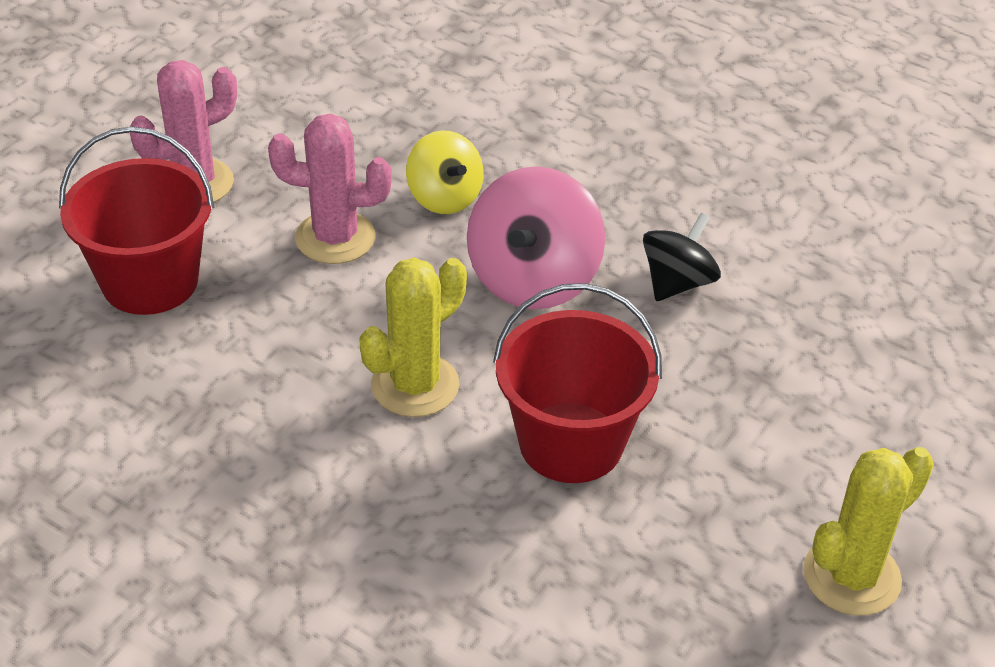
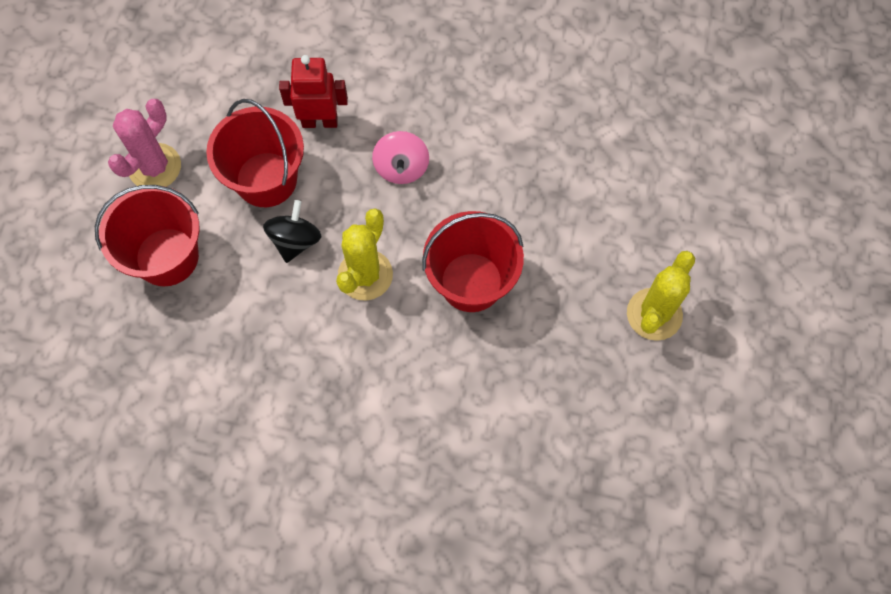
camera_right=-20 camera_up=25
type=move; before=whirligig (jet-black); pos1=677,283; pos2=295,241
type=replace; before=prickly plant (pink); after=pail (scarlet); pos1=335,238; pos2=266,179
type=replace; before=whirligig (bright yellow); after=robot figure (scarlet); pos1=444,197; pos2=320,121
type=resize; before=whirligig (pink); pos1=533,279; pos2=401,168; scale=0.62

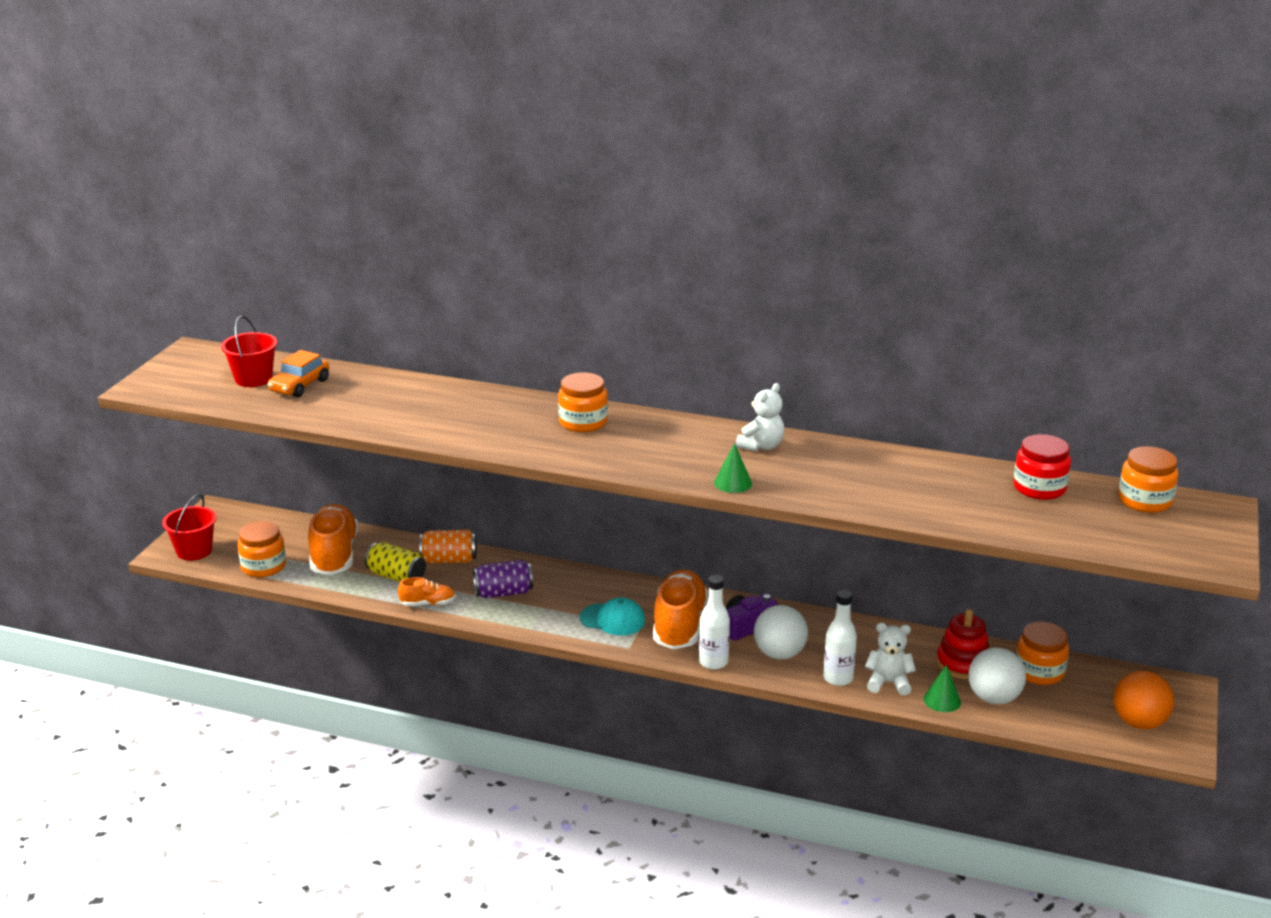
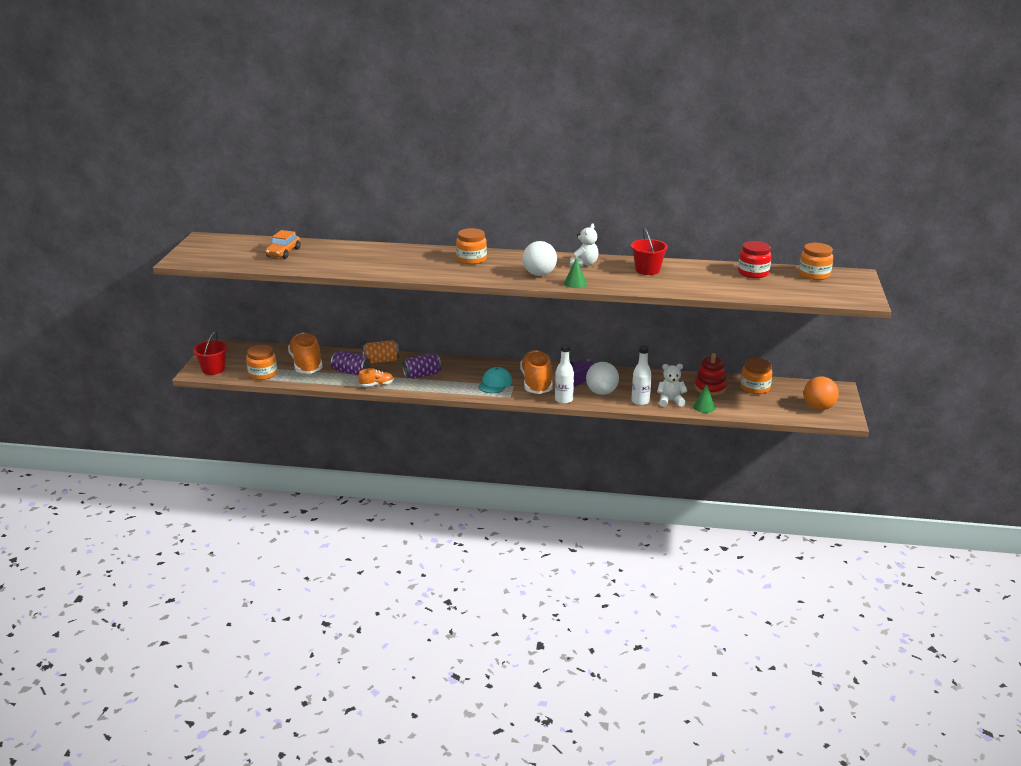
camera_right=-10 camera_up=0
type=move; before=pail (scarlet); pos1=253,379; pos2=647,270
type=move; before=sphere (white); pos1=993,698; pos2=539,274
type=recolor; before=tin (bright yellow); after=tin (royal purple); pos1=396,576; pos2=351,372
type=rotate; before=baseball cap (aqua); pos1=613,619; pos2=495,383; turn=-75

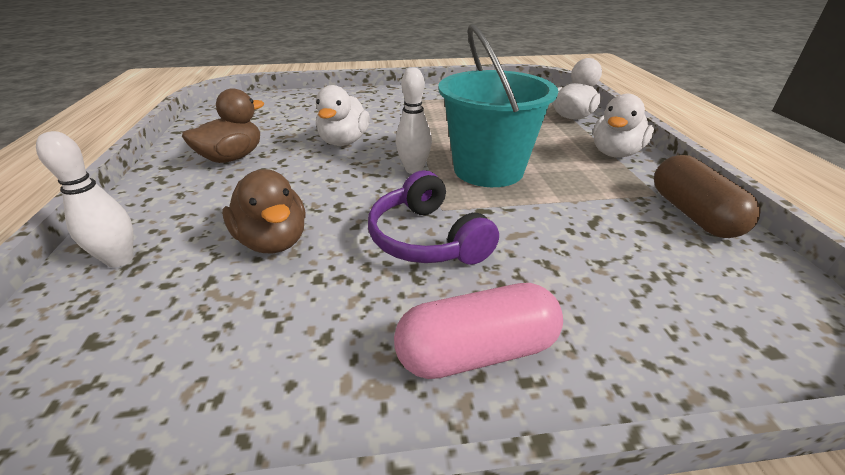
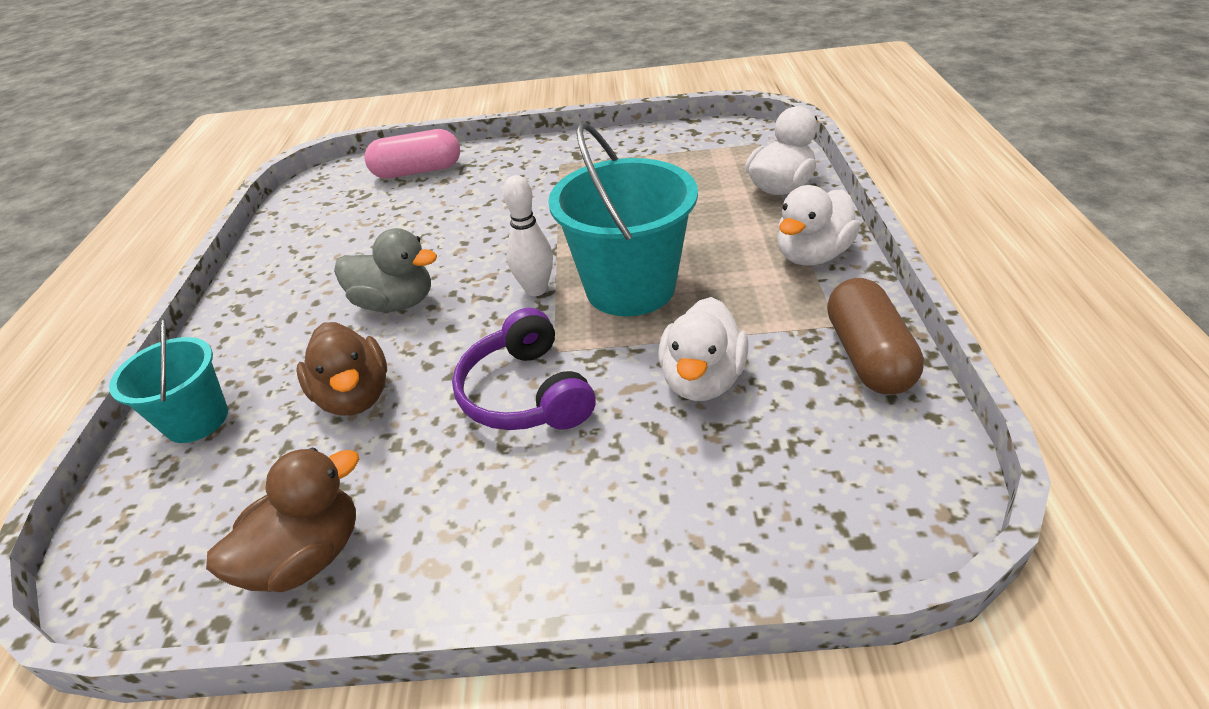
camera_right=10 camera_up=5
type=insert; after=duck (ash-grey); pos2=396,303
type=move; before=duck (brown); pos1=232,158; pos2=307,557
type=move; before=duck (white); pos1=344,142; pos2=702,380
type=move; before=capsule (pink); pos1=476,351; pos2=418,171
type=replace; before=skittle (white); after=pail (aqua); pos1=120,260; pos2=197,420

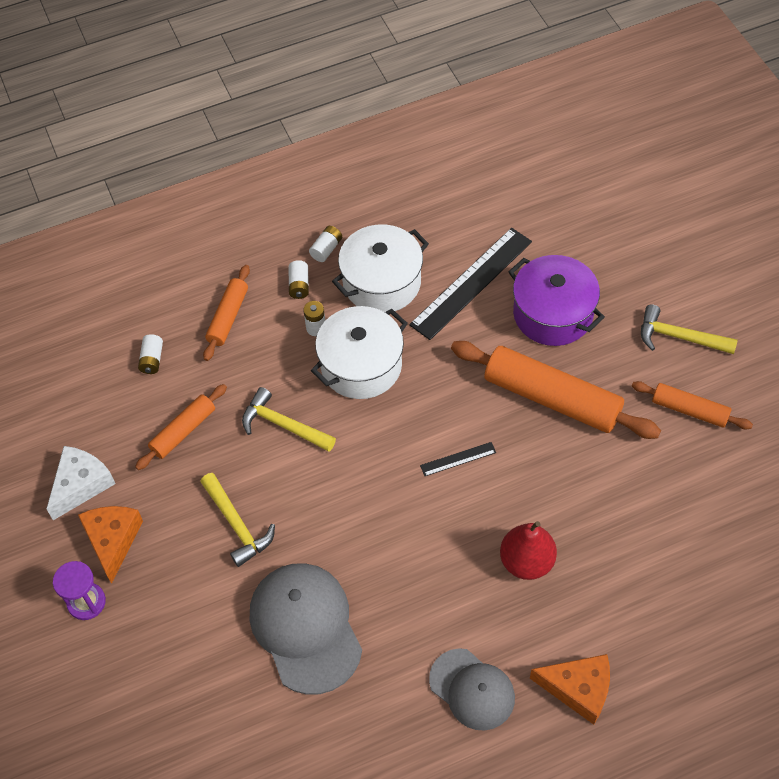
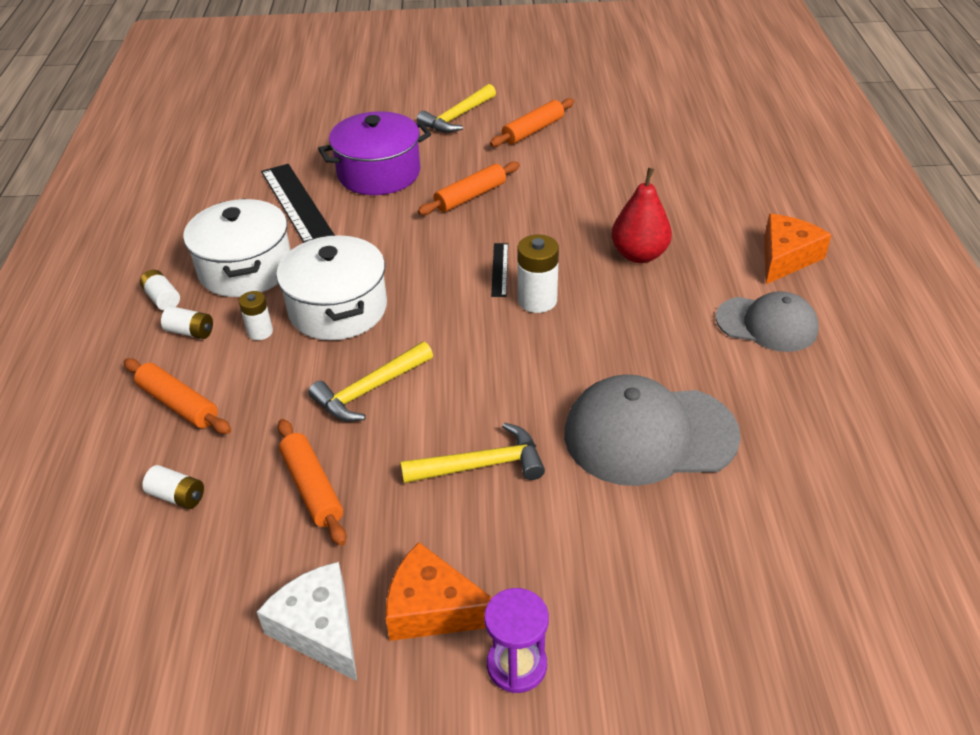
camera_right=-70 camera_up=-15
type=insert; after=battery (white); pos2=537,300
type=rotate; before=baseball cap (ash-grey); pos1=472,689; pos2=767,324; turn=45
type=resize; before=dough roller (bright orange); pos1=551,398; pos2=470,197; scale=0.55

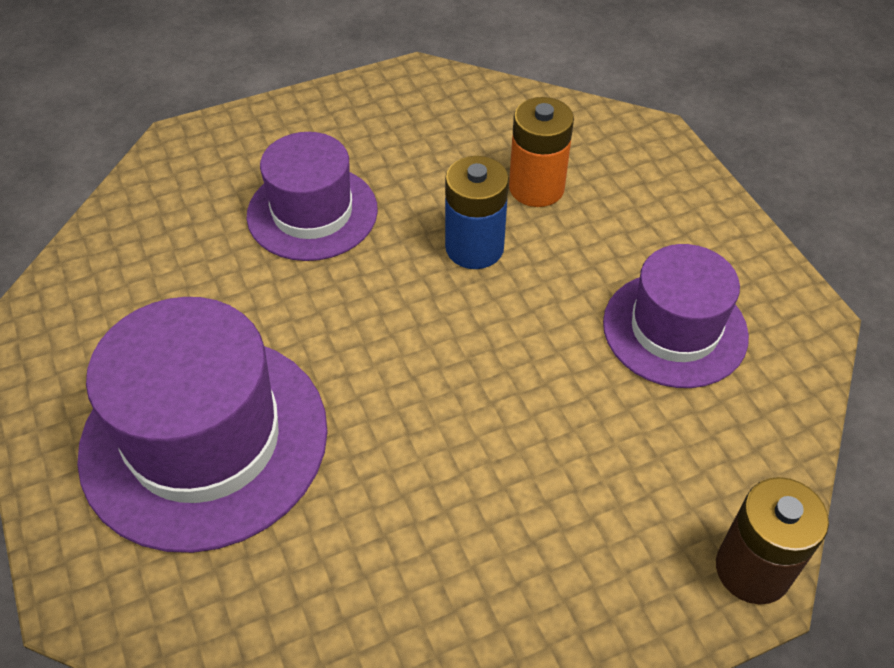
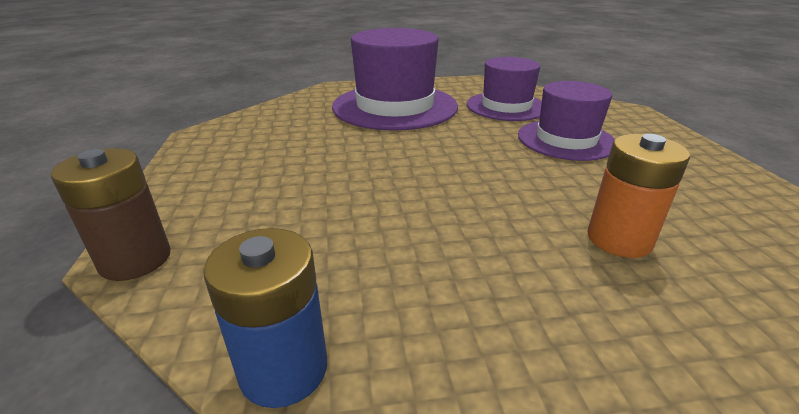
camera_right=105 camera_up=-20
type=move; before=battery (royal blue); pos1=474,248; pos2=284,369
type=move; before=hat (royal purple); pos1=674,329; pos2=506,106

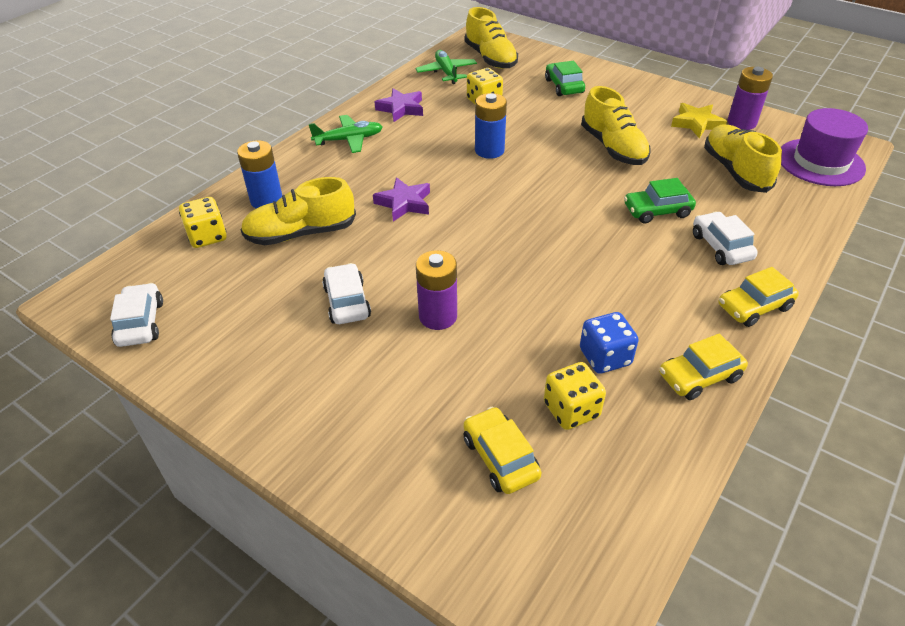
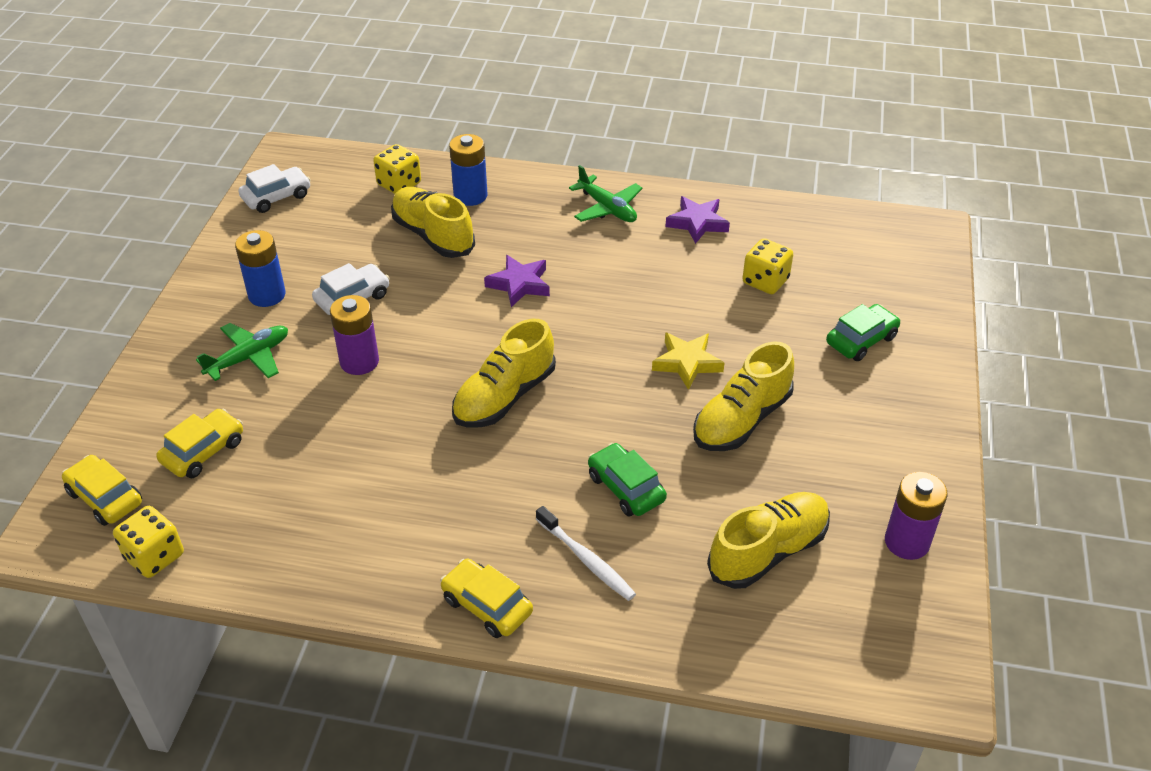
camera_right=65 camera_up=0
type=delete; before=die (royal blue); pos1=605,357
type=delete; before=hat (royal purple); pos1=820,162
type=move; before=toy plane (leaf-green); pos1=446,72; pos2=249,358
type=move; before=lace-up shoe (bright yellow); pos1=490,58; pos2=504,397
type=move; before=battery (royal blue); pos1=489,150; pos2=267,295
type=move; before=die (bright yellow); pos1=571,410; pos2=154,556
type=move; before=automobile (bright yellow); pos1=699,376; pos2=105,498
type=move; before=star (bright yellow); pos1=696,123; pos2=687,363
type=replace; before=automobile (white); after=dental brush (white); pos1=721,246; pos2=586,560

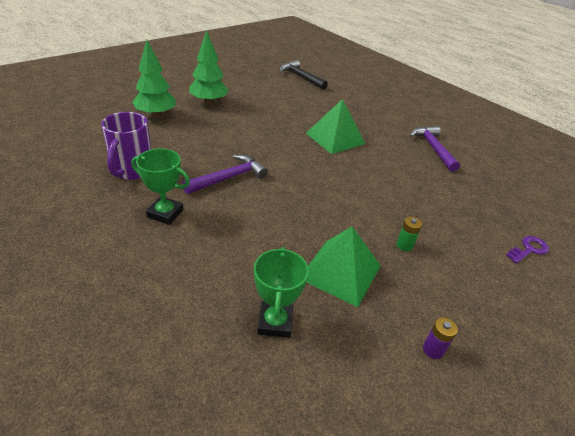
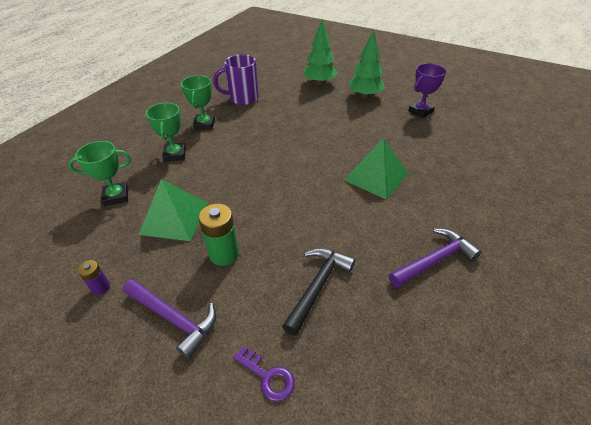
camera_right=75 camera_up=5
type=insert; after=prize cup (leaf-green); pos2=175,154
type=insert; after=prize cup (royal purple); pos2=420,111
type=move; before=hammer (royal purple); pos1=229,178; pos2=173,318
type=move; before=hammer (jet-black); pos1=301,77; pos2=318,286
type=resize; before=battery (leaf-green); pos1=404,245; pos2=224,254; scale=1.8

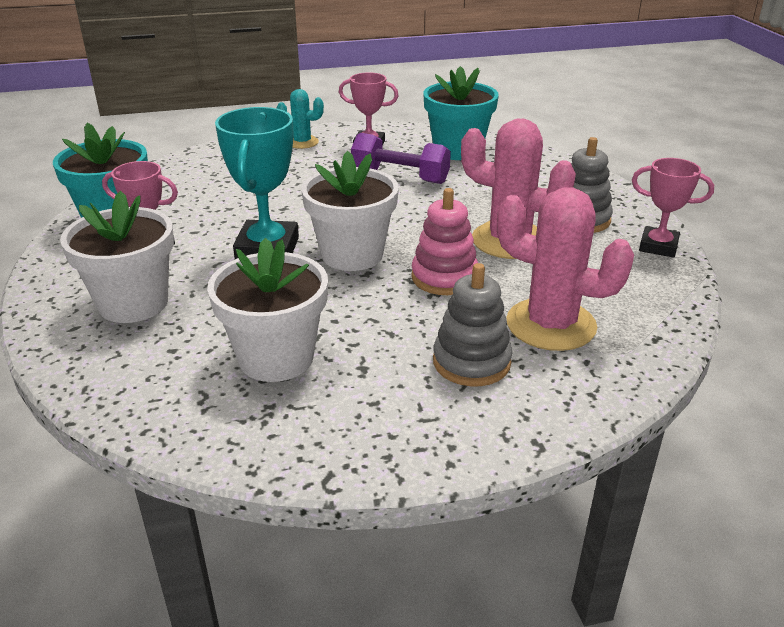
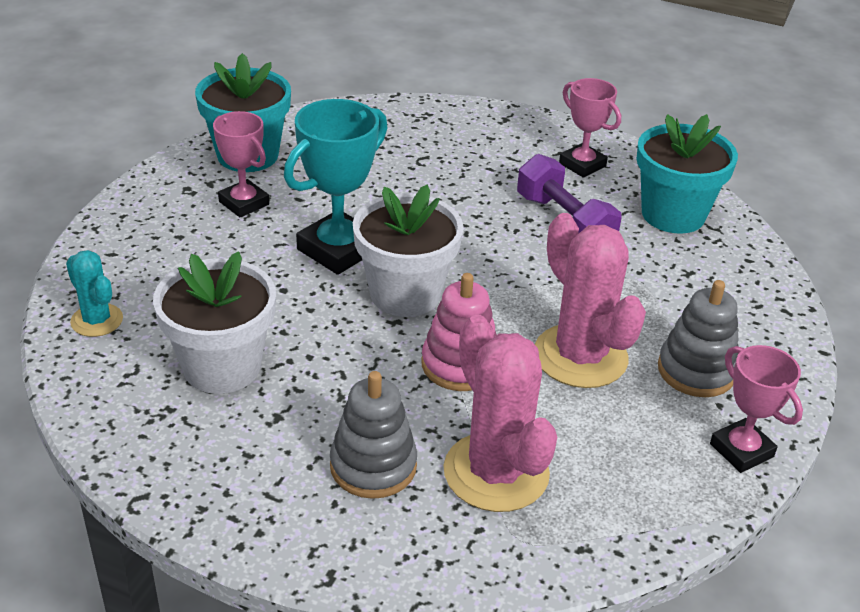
camera_right=35 camera_up=5
type=delete; before=potted plant (white); pos1=133,303
type=move; before=prickly plant (aqua); pos1=302,142; pos2=97,320

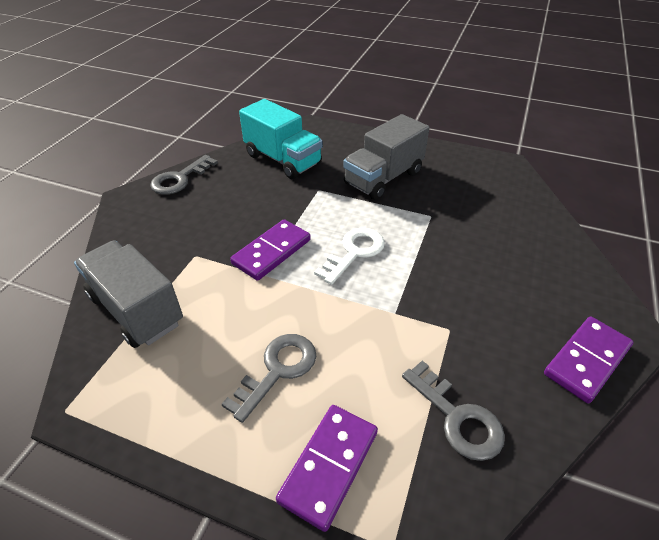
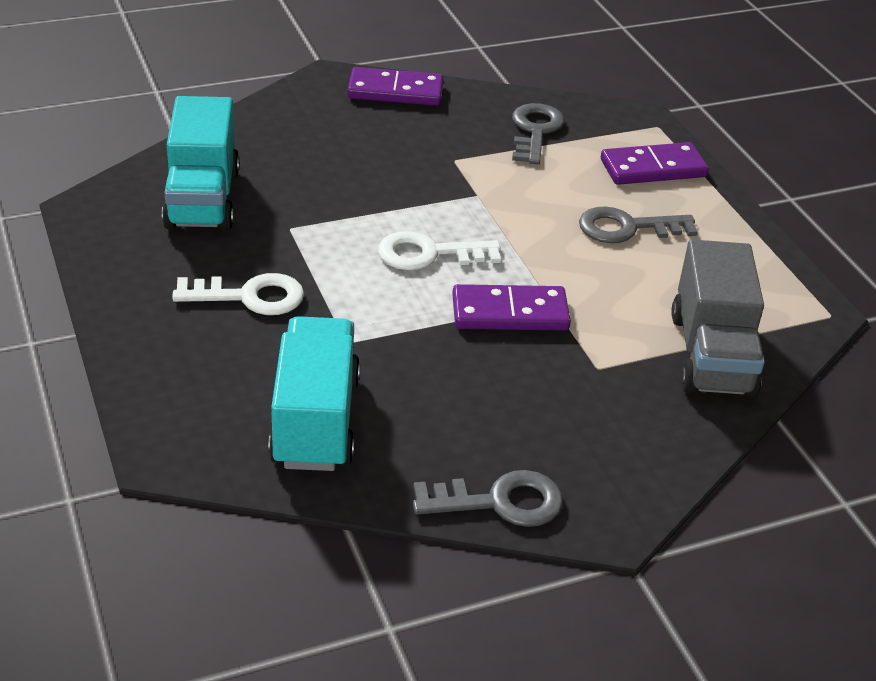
camera_right=-135 camera_up=-5
type=insert; after=truck (aqua); pos2=203,199
type=replace; before=truck (ash-grey); after=key (white); pos1=383,178; pos2=249,296

